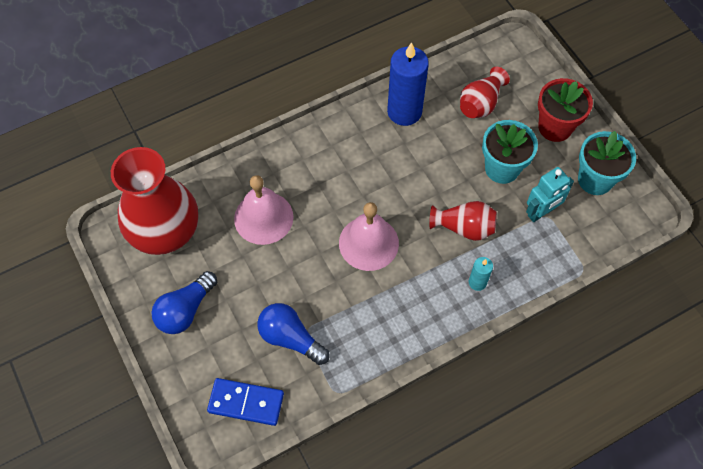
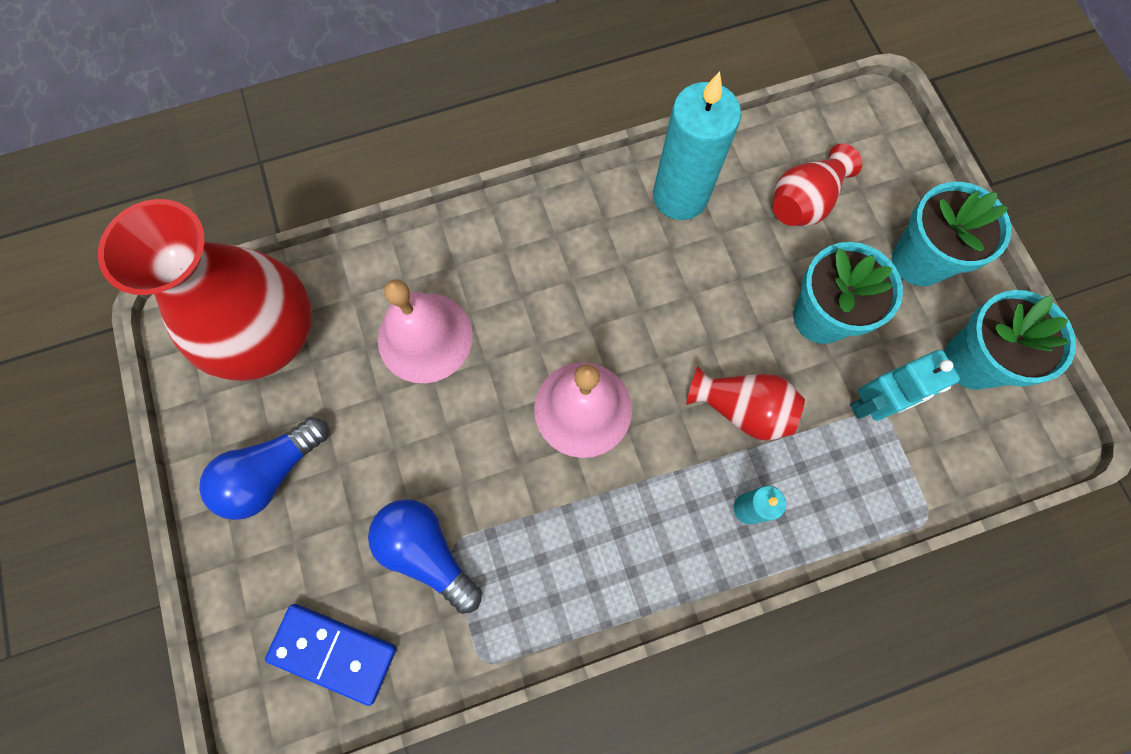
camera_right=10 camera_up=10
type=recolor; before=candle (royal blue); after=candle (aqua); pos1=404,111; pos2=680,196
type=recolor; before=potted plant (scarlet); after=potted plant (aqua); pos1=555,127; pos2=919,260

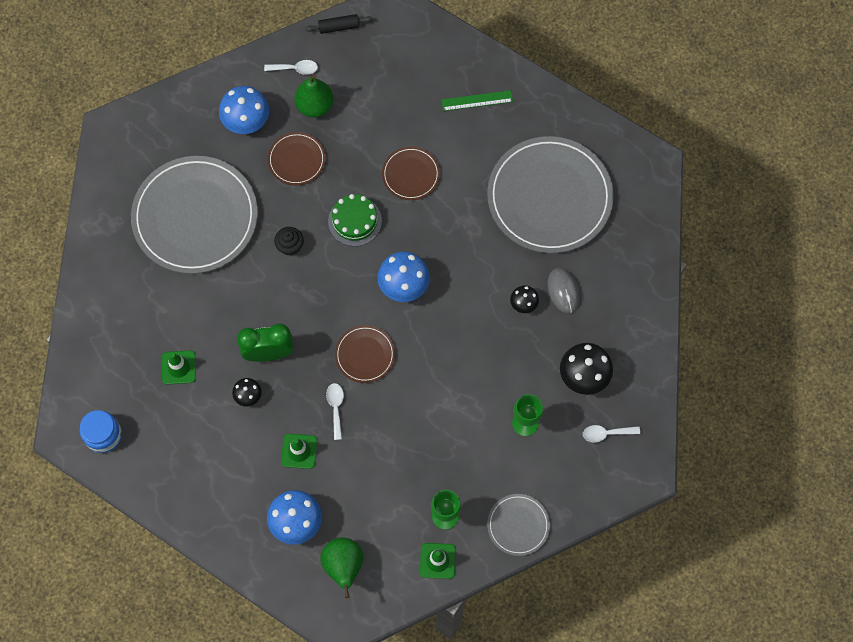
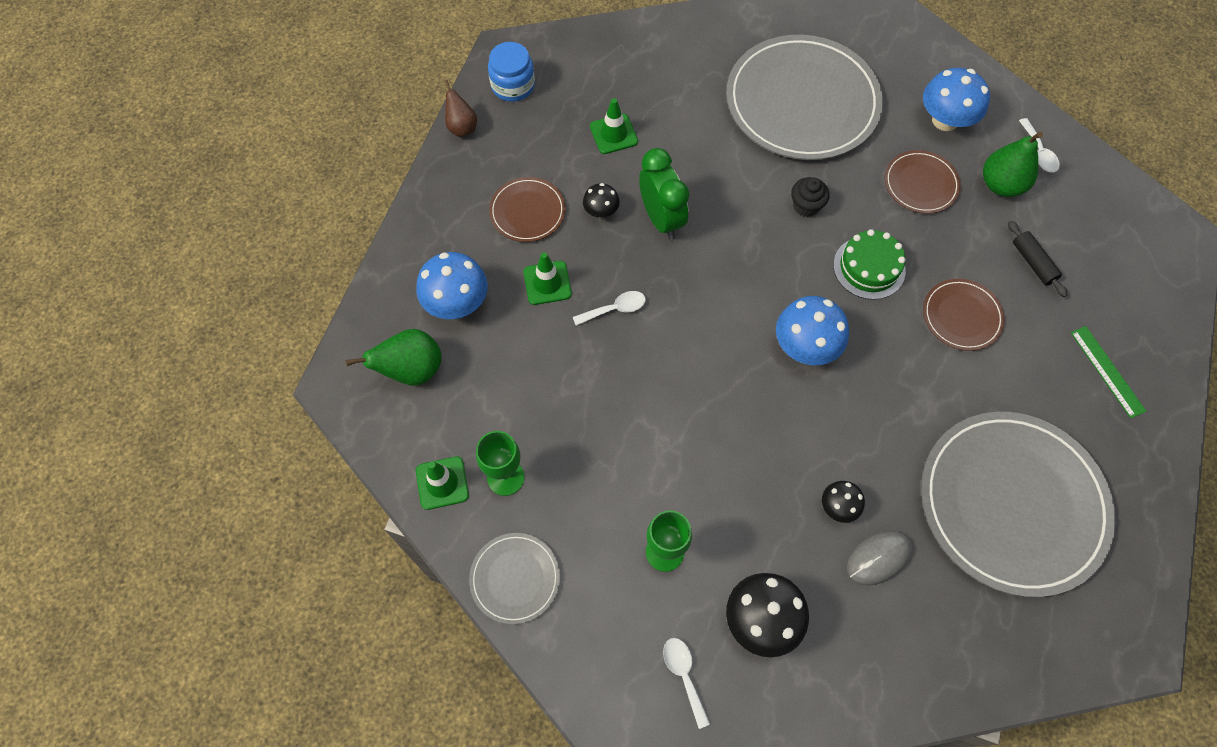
camera_right=75 camera_up=-5
type=insert; after=pear (brown); pos2=462,127
type=move; before=dough roller (jet-black); pos1=339,27; pos2=1033,263
type=move; before=dinner plate (brown); pos1=365,355; pos2=527,211

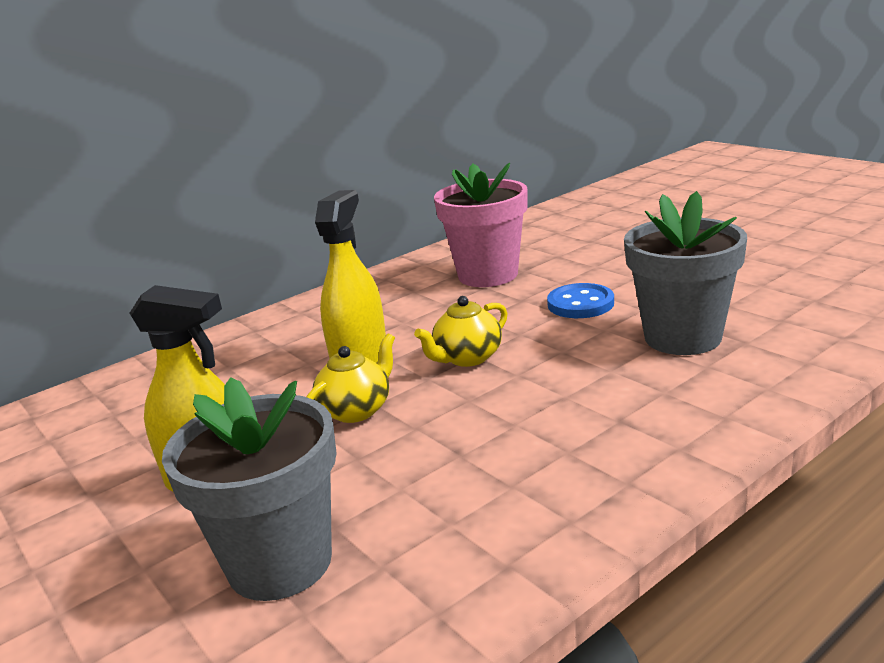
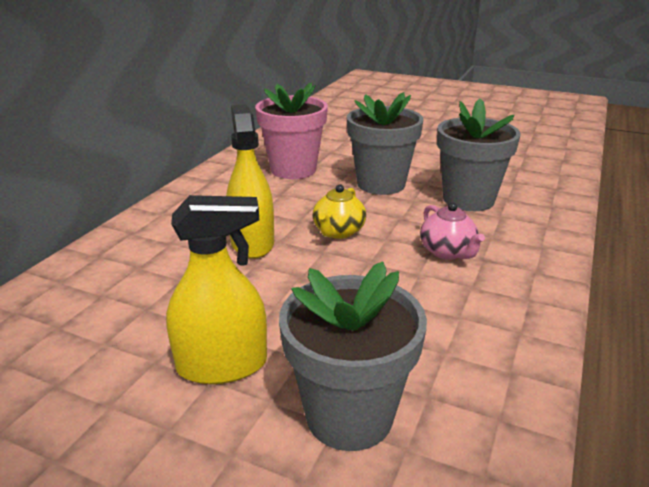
camera_right=-30 camera_up=5
type=delete; before=china teapot (bright yellow); pos1=356,410
type=insert; after=china teapot (pink); pos2=448,252
type=replace; before=shirt button (royal blue); after=potted plant (ash-grey); pos1=580,304; pos2=381,184

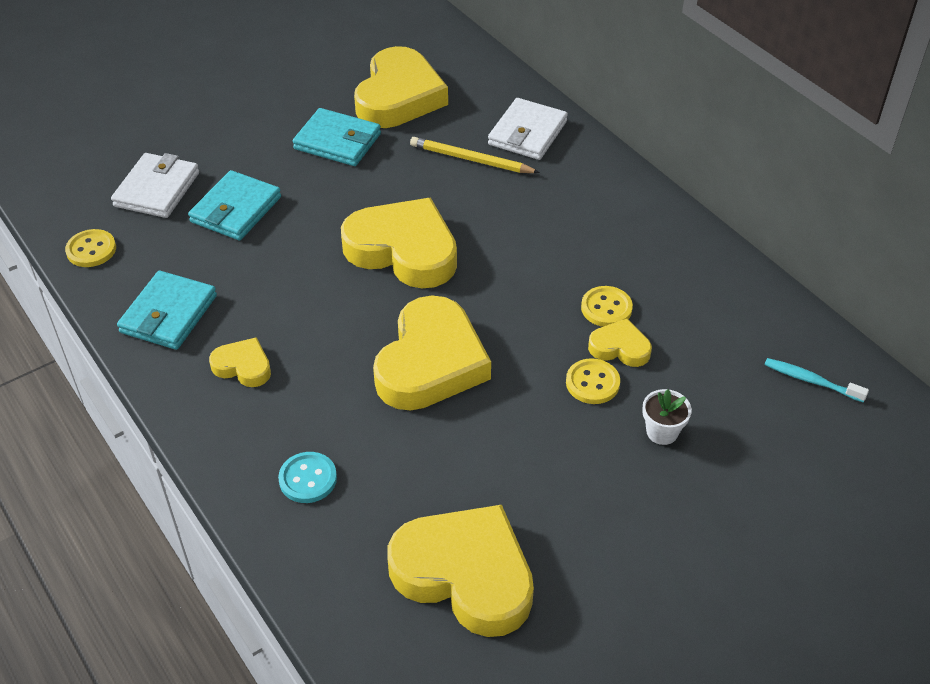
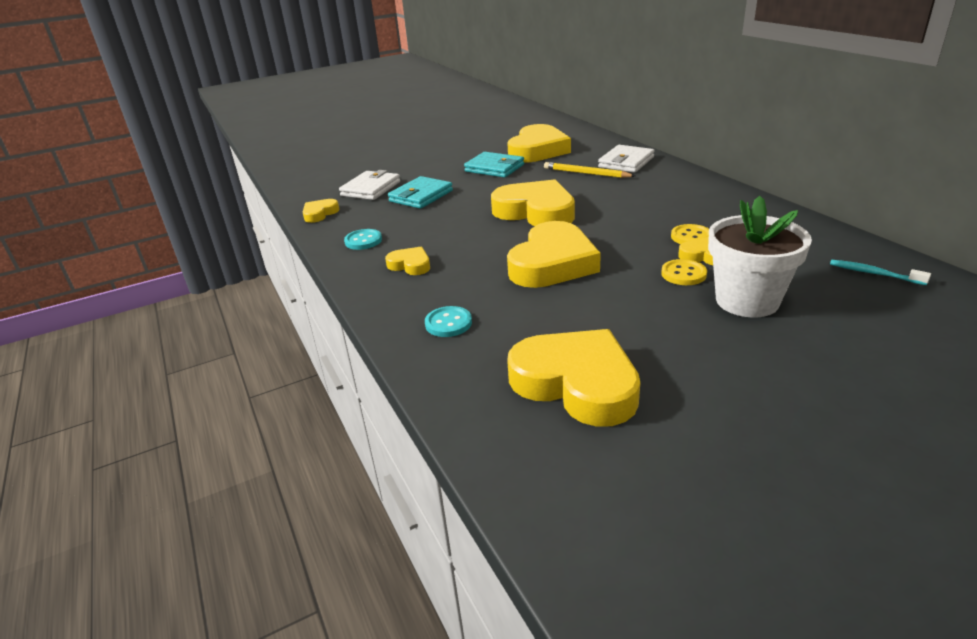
camera_right=10 camera_up=-15
type=replace; before=shirt button (bright yellow); after=love heart (bright yellow); pos1=91,250; pos2=320,213
type=replace; before=card wallet (aqua); after=shirt button (aqua); pos1=168,314; pos2=363,241
type=resize; before=potted plant (white); pos1=662,432; pos2=747,301; scale=2.23

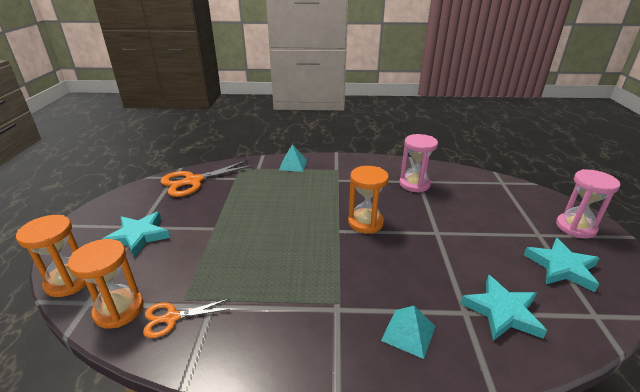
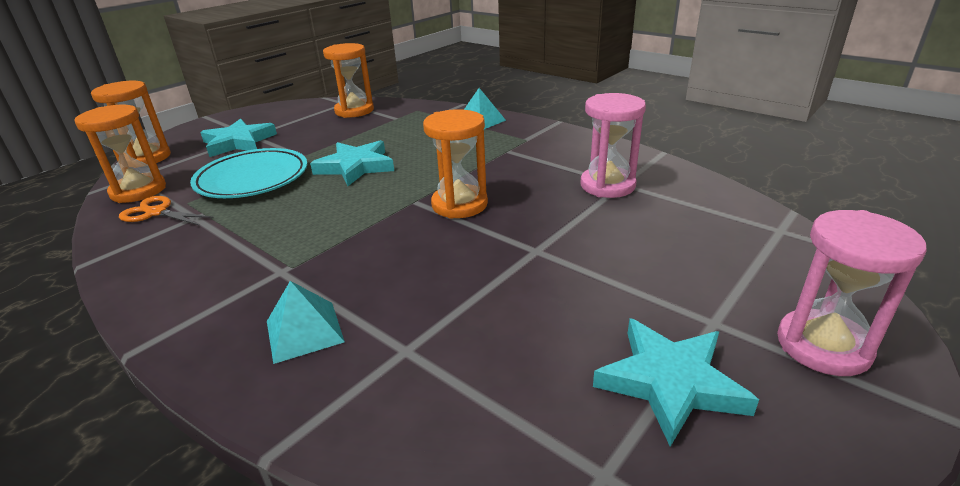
camera_right=40 camera_up=0
type=insert; after=dinner plate (aqua); pos2=252,179
type=move; before=star (aqua); pos1=502,312; pos2=355,167
type=replace; before=scissors (bright orange); after=hourglass (bright orange); pos1=193,181; pos2=354,111

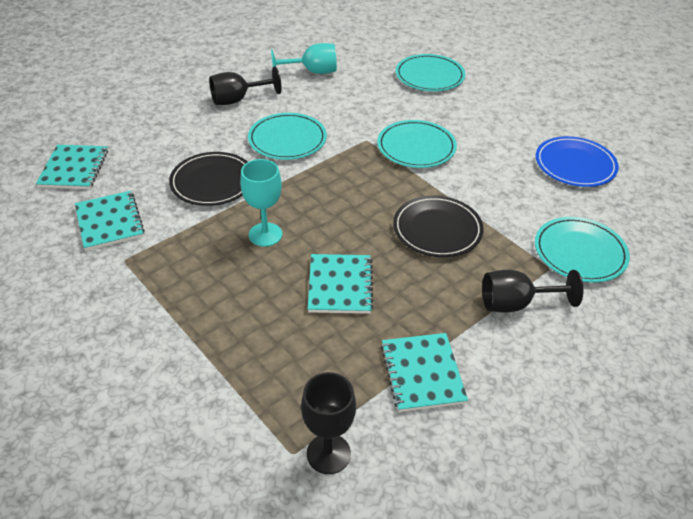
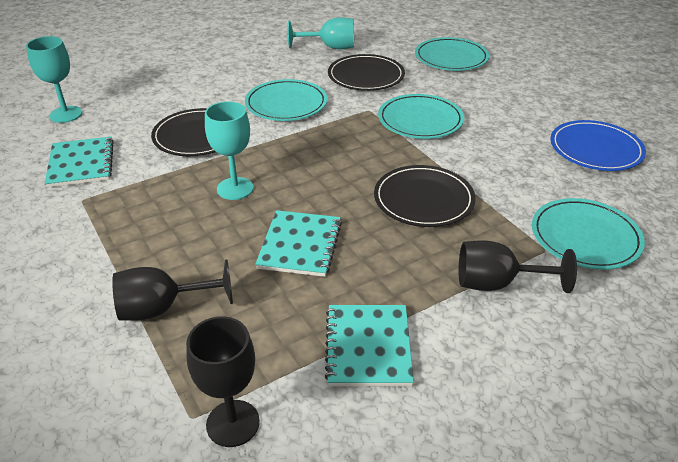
camera_right=10 camera_up=-5
type=insert; after=dinner plate (jet-black); pos2=366,76
type=move; before=chalice (jet-black); pos1=238,100; pos2=163,308
type=replace; before=exercise book (aqua); after=chalice (aqua); pos1=74,169; pos2=66,114

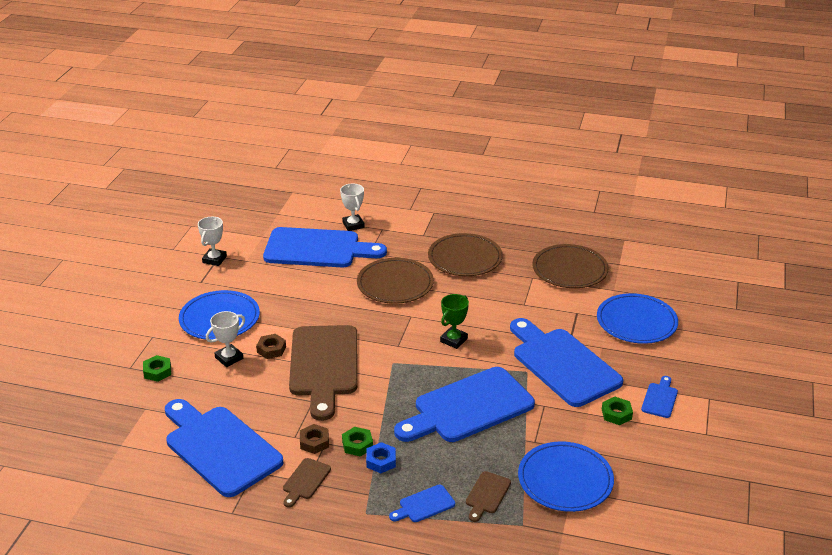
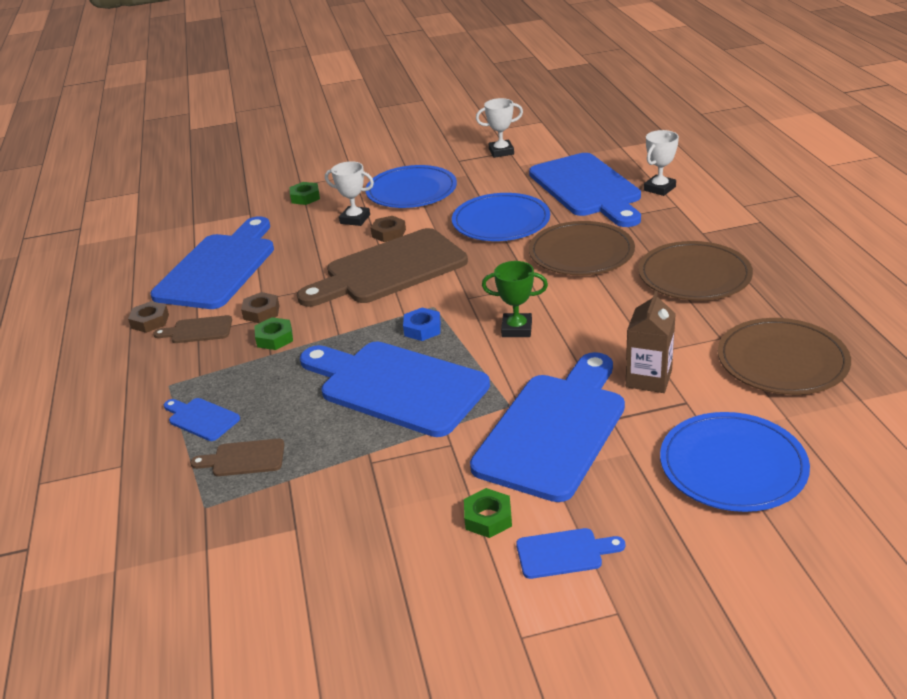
camera_right=65 camera_up=0
type=insert; after=hex nut (brown); pos2=150,321
type=insert; after=milk carton (brown); pos2=648,378
type=move; before=hex nut (royal blue); pos1=381,461; pos2=422,329
type=move; before=dinner plate (royal blue); pos1=565,479; pos2=501,221

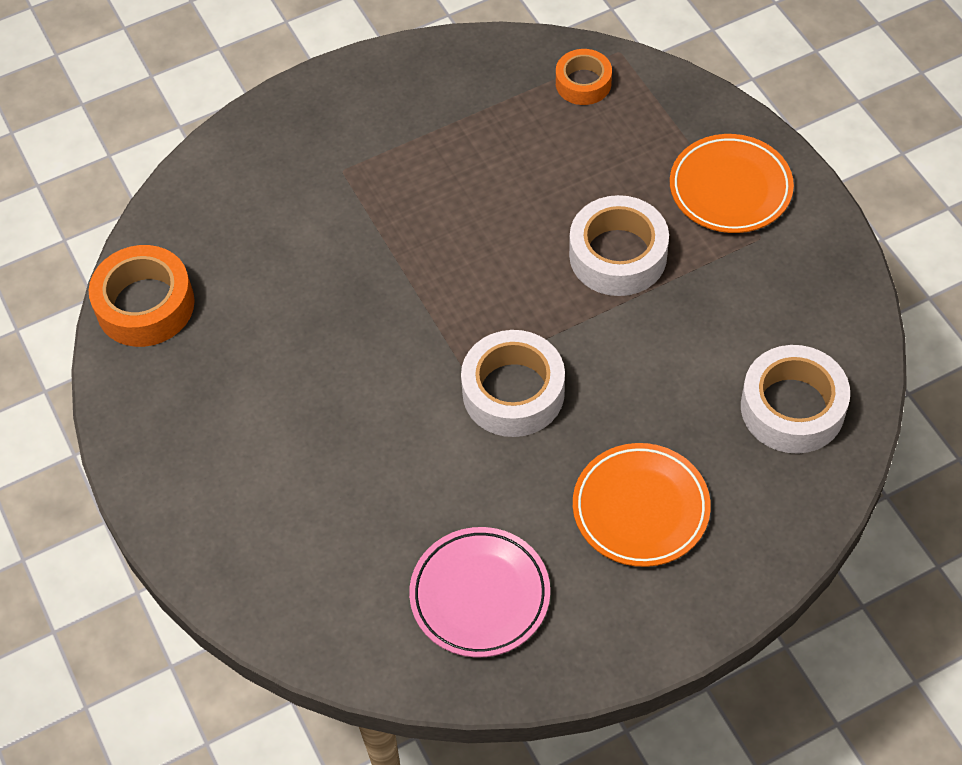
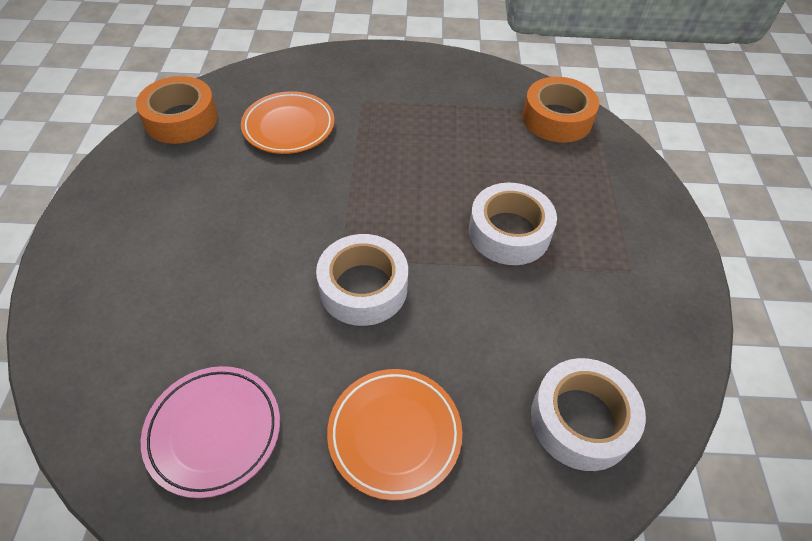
camera_right=25 camera_up=-5
type=move; before=dinner plate (bright orange); pos1=730,188; pos2=289,127
type=resize; before=tape (bright orange); pos1=583,83; pos2=557,119; scale=1.63

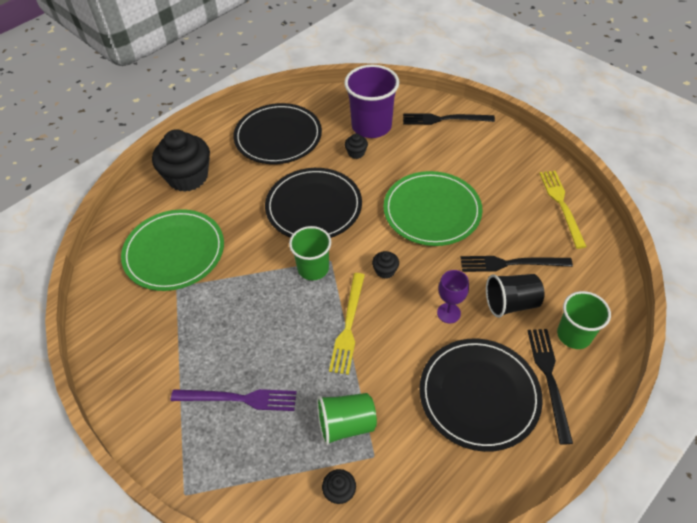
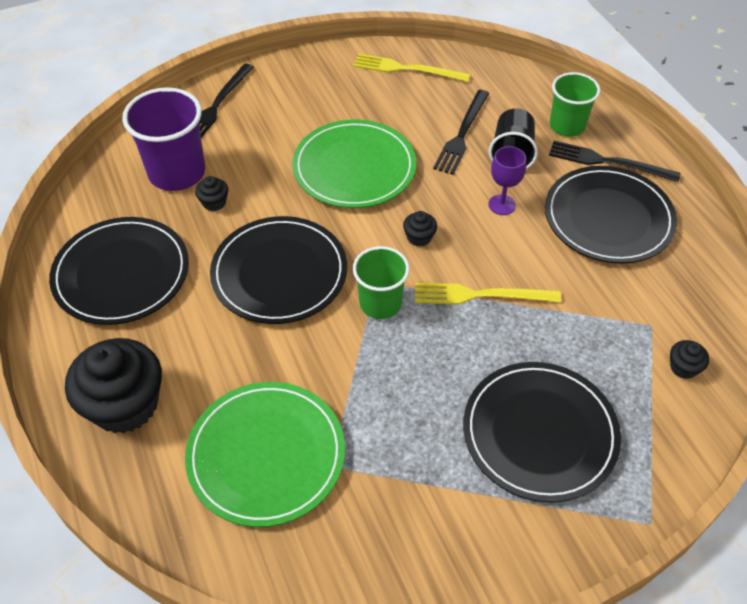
camera_right=-70 camera_up=0
type=delete; before=beaker (leaf-green); pos1=346,424
type=replace; before=table fork (royal purple); after=dinner plate (jet-black); pos1=239,398; pos2=540,433
type=rotate; before=table fork (bright yellow); pos1=348,325; pos2=480,295; turn=150

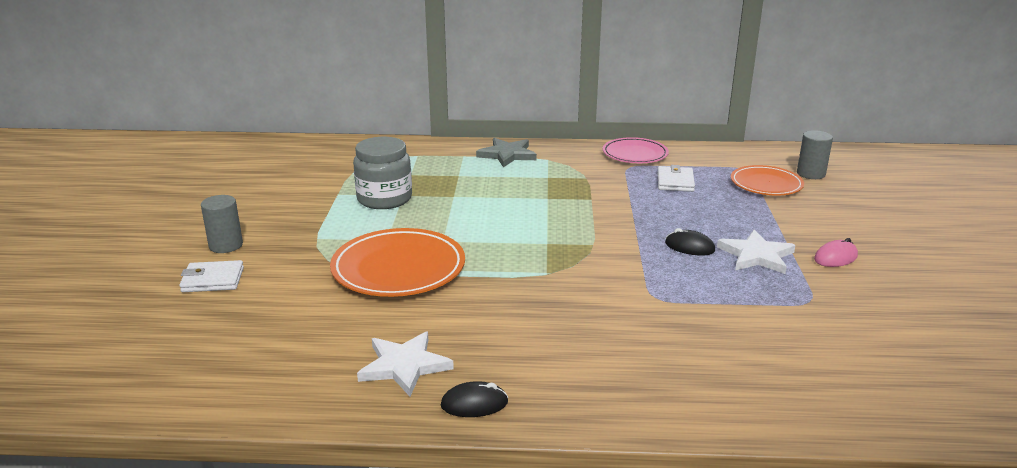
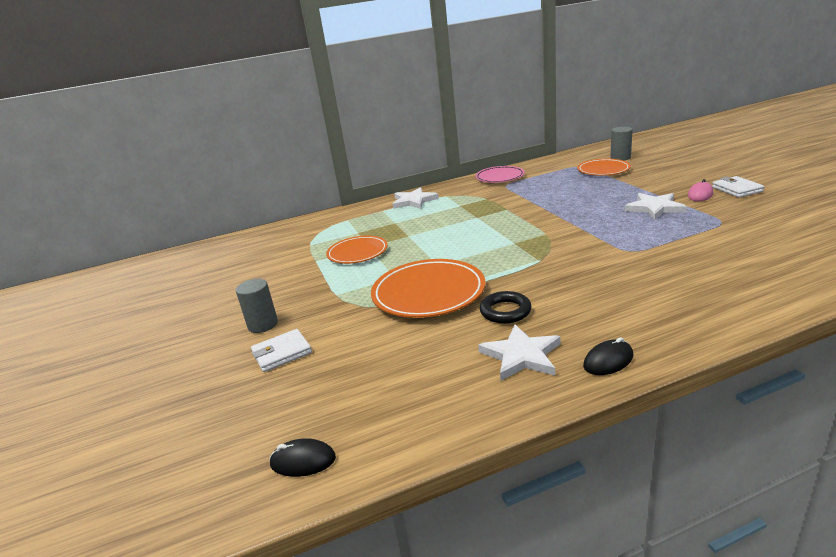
camera_right=-20 camera_up=0
type=insert; after=torus (jet-black); pos2=505,311
type=move; before=card wallet (white); pos1=675,182; pos2=737,189
type=move; before=PC mouse (jet-black); pos1=689,247; pos2=303,461
type=replace; before=preserve jar (ash-grey); after=dinner plate (bright orange); pos1=384,199; pos2=357,253
type=recolor; before=star (ash-grey); after=star (white); pos1=507,155; pos2=413,201

